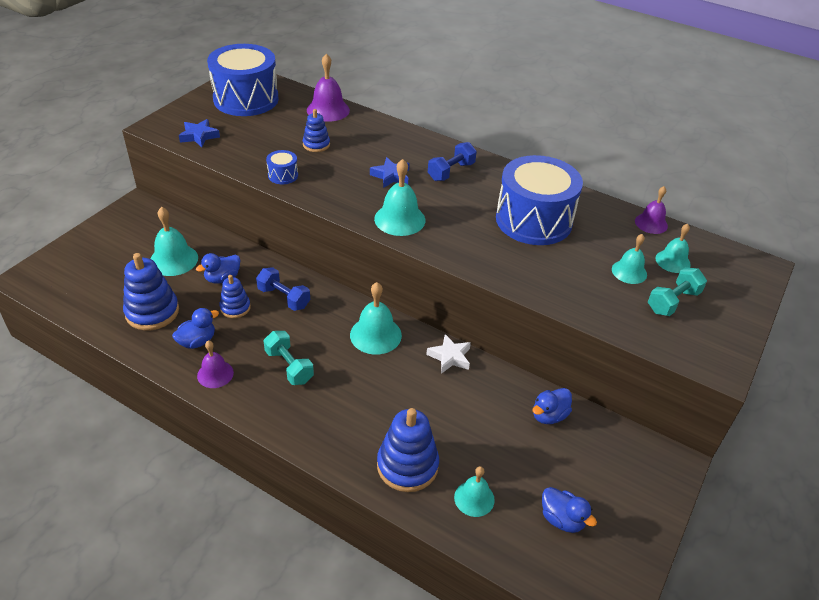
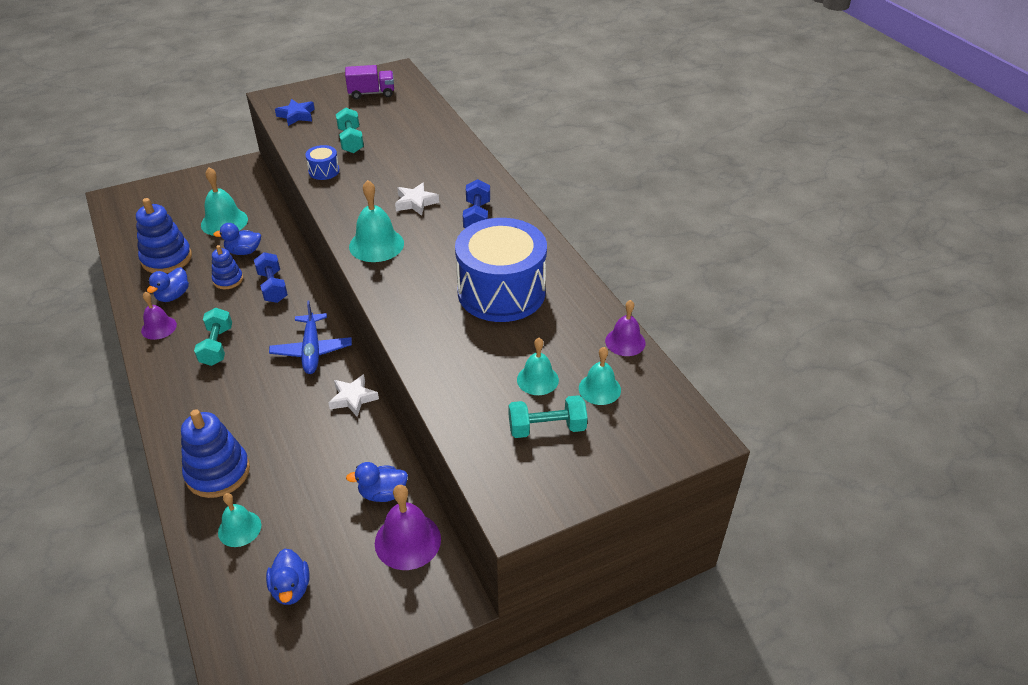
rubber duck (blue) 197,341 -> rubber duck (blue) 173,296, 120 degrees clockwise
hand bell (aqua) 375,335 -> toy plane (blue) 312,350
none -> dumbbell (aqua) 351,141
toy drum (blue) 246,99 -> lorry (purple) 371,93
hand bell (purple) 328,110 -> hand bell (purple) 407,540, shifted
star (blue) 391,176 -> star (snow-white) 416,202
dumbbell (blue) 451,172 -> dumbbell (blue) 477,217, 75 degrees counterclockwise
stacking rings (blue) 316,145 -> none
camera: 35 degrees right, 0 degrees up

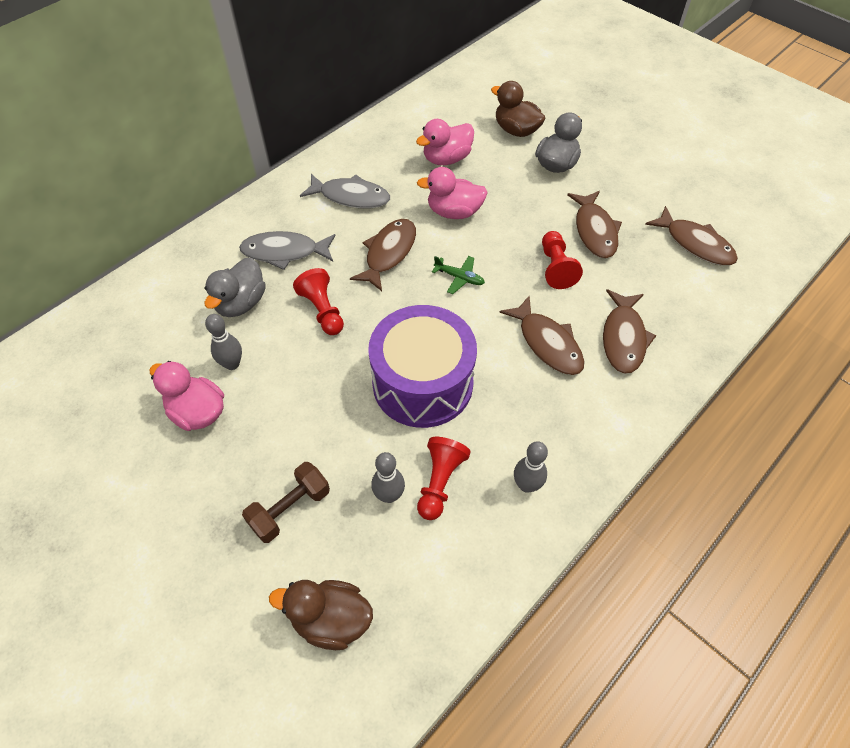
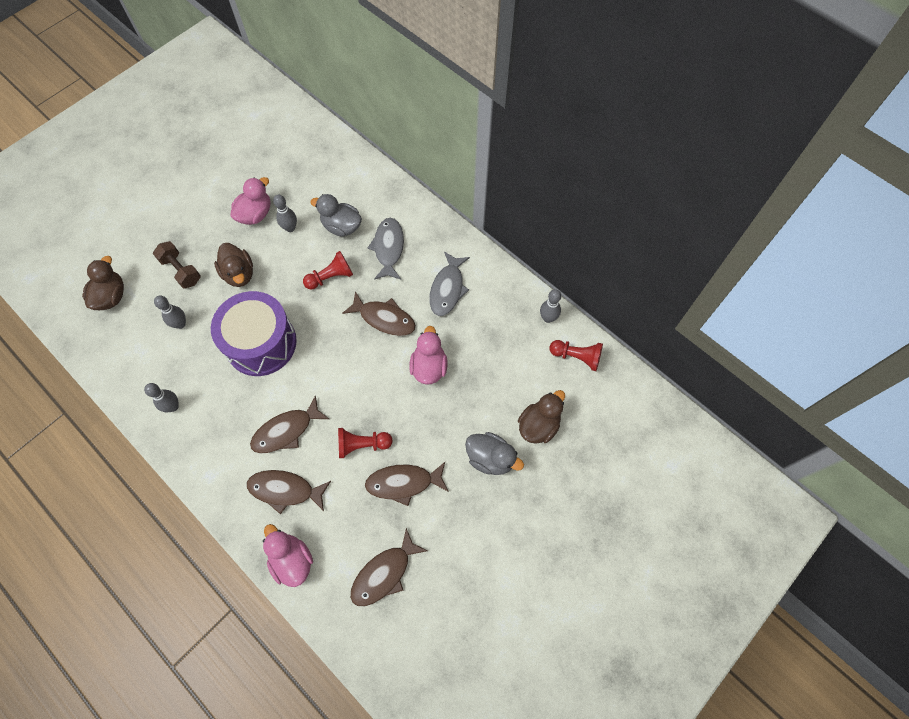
none -> rubber duck (dark brown) 239,274
rubber duck (rose-pink) 446,159 -> rubber duck (rose-pink) 292,560, shifted
none -> bowling pin (ash-grey) 548,318
chess pawn (red) 440,482 -> chess pawn (red) 576,357, shifted
toy plane (green) 459,278 -> none
camera: 90 degrees right, 10 degrees up

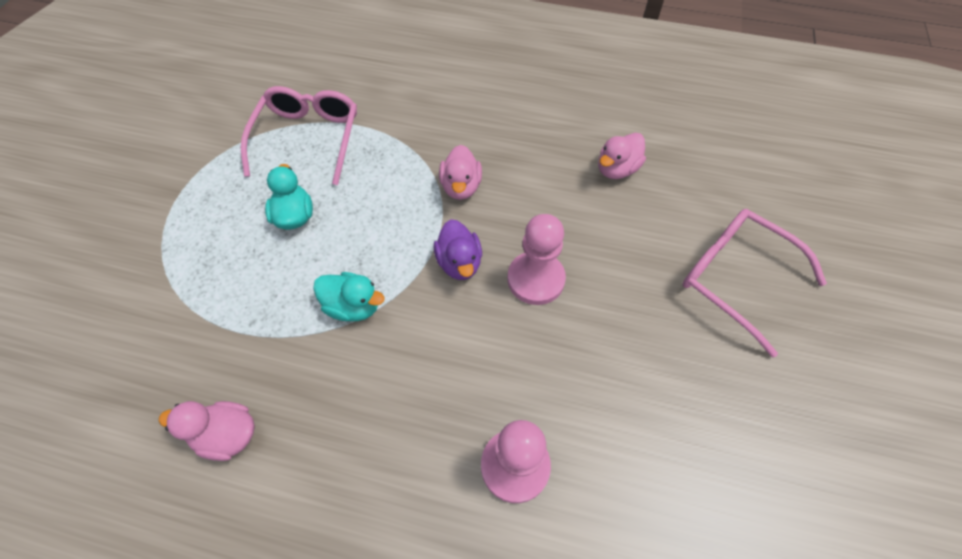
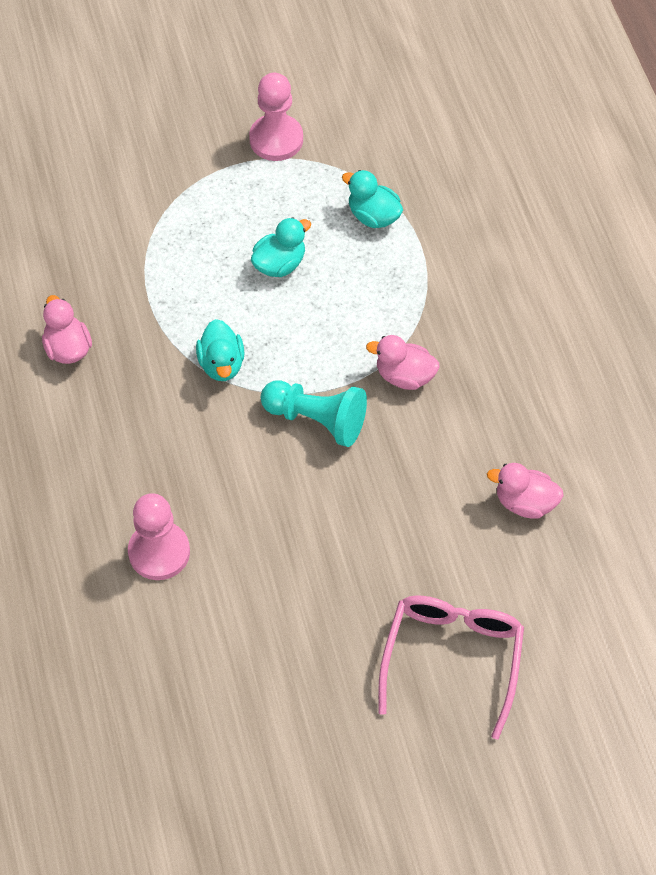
chess pawn (rose-pink) 535,279 -> chess pawn (rose-pink) 276,139, shifted
rubber duck (purple) 459,263 -> chess pawn (aqua) 317,420
eyeglasses (rose-pink) 308,139 -> rubber duck (aqua) 373,216
rubber duck (rose-pink) 461,187 -> rubber duck (rose-pink) 404,376, 45 degrees clockwise
camera: 60 degrees right, 0 degrees up

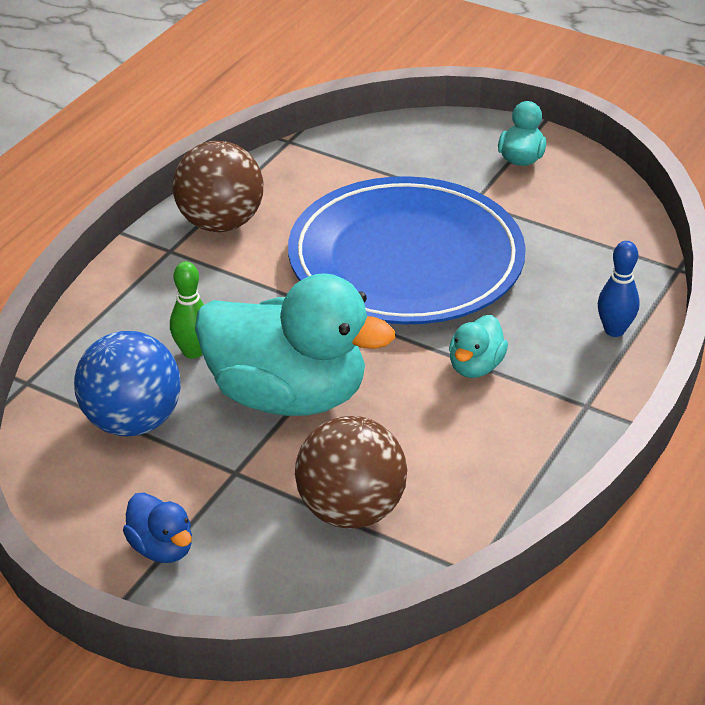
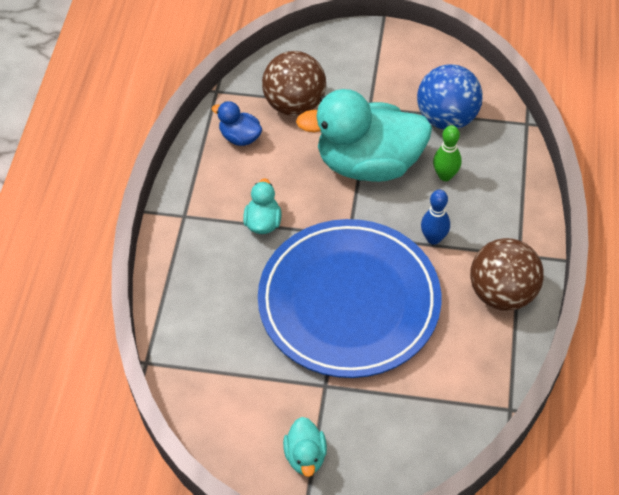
rubber duck (blue) 162,548 -> rubber duck (blue) 240,137, shifted
bowling pin (blue) 614,330 -> bowling pin (blue) 433,238, shifted
camera: 160 degrees right, 15 degrees up

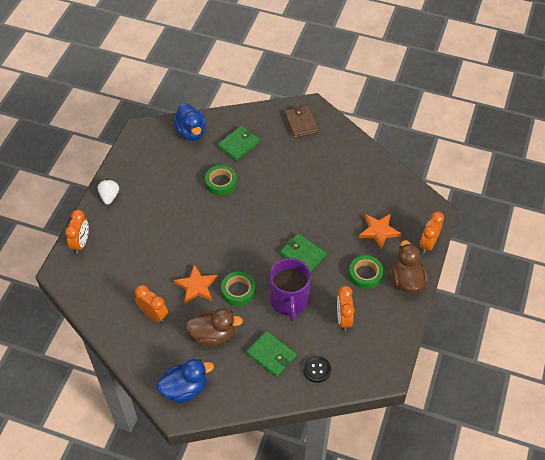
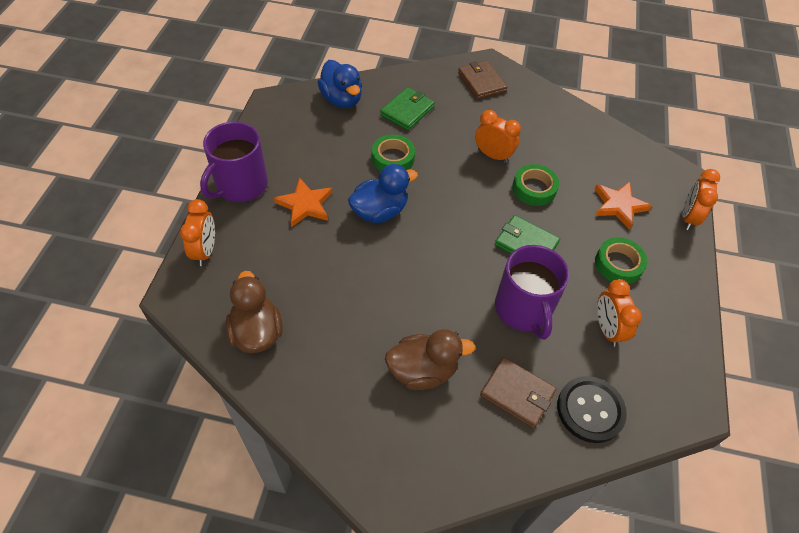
toy strawberry (snow-white) 109,196 -> coffee mug (purple) 240,185
rubber duck (dark brown) 406,280 -> rubber duck (dark brown) 257,332, shifted
star (bright orange) 196,286 -> star (bright orange) 305,204, shifted
rubber duck (blue) 185,388 -> rubber duck (blue) 379,211, shifted
clock (bright orange) 153,315 -> clock (bright orange) 493,155, shifted
wallet (green) 271,355 -> wallet (dark brown) 517,394
sticky tape (green) 238,291 -> sticky tape (green) 534,188, shifted
shirt button (jet-black) 317,369 -> shirt button (jet-black) 590,410, x1.57
camera: 10 degrees left, 0 degrees up

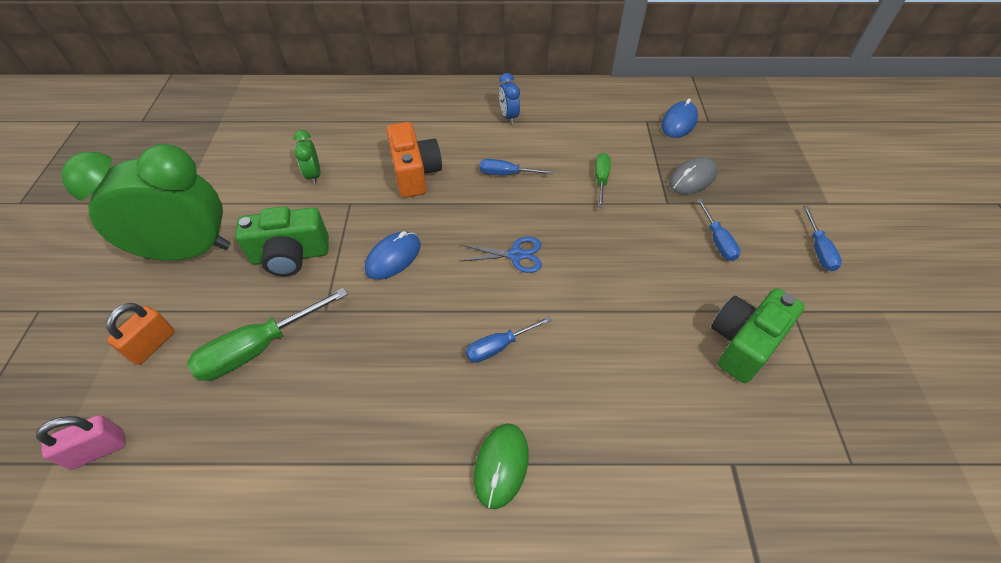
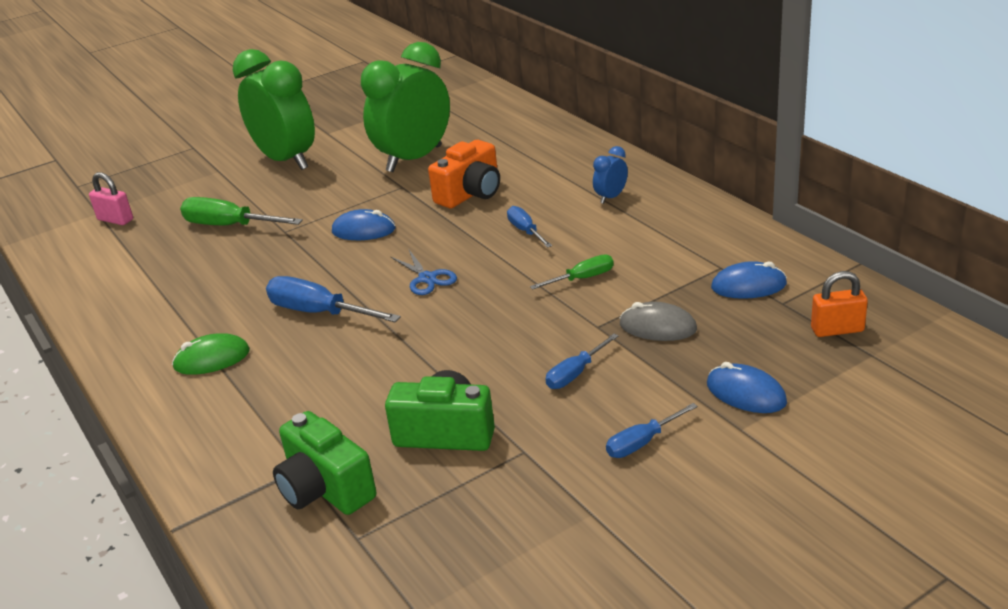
screwdriver (blue) 498,346 -> screwdriver (blue) 319,313, x1.70
photo camera (green) 290,256 -> photo camera (green) 325,489, shifted
clock (green) 314,175 -> clock (green) 414,159, x2.43
none -> PC mouse (blue) 746,393
padlock (bright orange) 152,345 -> padlock (bright orange) 837,330, shifted
camera: 60 degrees right, 20 degrees down

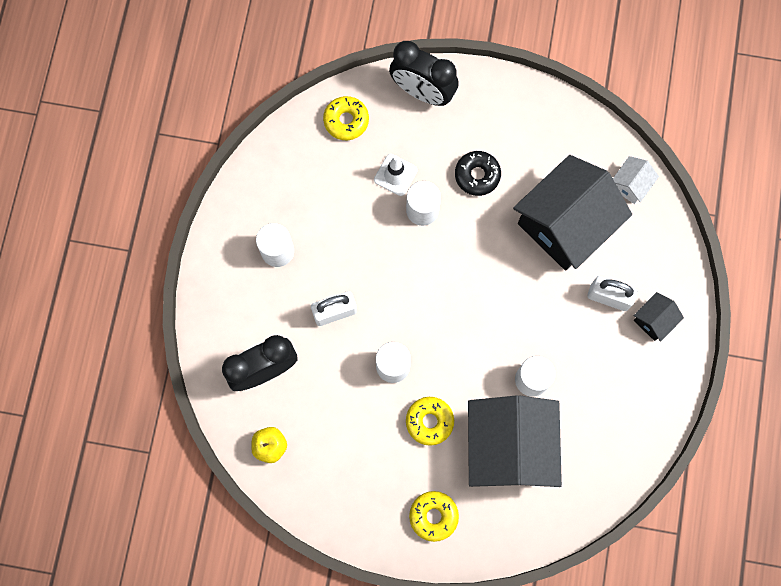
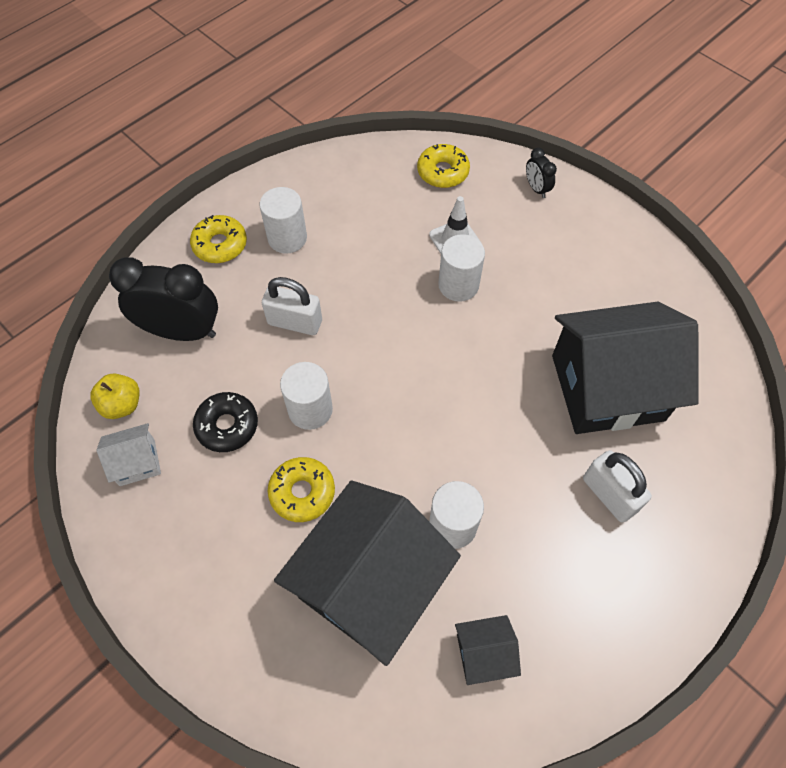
house (snow-white) 630,185 -> house (snow-white) 137,462, shifted
doughnut (bright yellow) 433,516 -> doughnut (bright yellow) 220,245, shifted
doughnut (jet-black) 477,175 -> doughnut (jet-black) 227,426, shifted
house (jet-black) 654,320 -> house (jet-black) 483,653, shifted
clock (jet-black) 422,92 -> clock (jet-black) 536,188, x0.46
camera: 35 degrees right, 15 degrees down

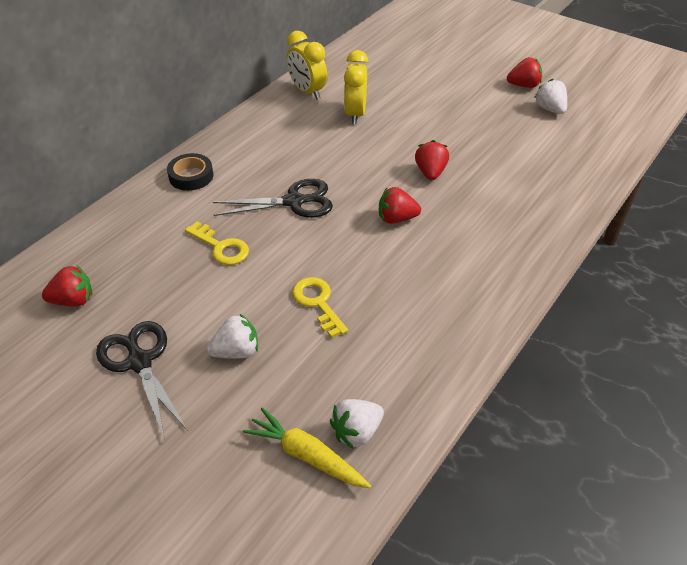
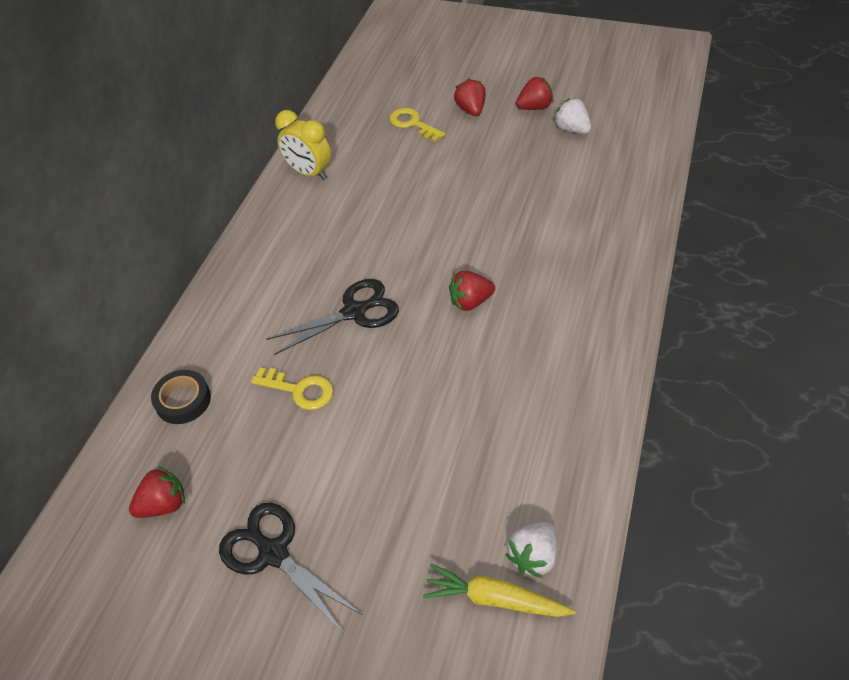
sticky tape (jet-black) 191,176 -> sticky tape (jet-black) 183,400, shifted
latchkey (bright yellow) 318,303 -> latchkey (bright yellow) 413,124, shifted
toy strawberry (red) 430,172 -> toy strawberry (red) 471,110, shifted
toy strawberry (snow-white) 236,351 -> none
clock (bright yellow) 355,114 -> none
camera: 15 degrees left, 5 degrees up

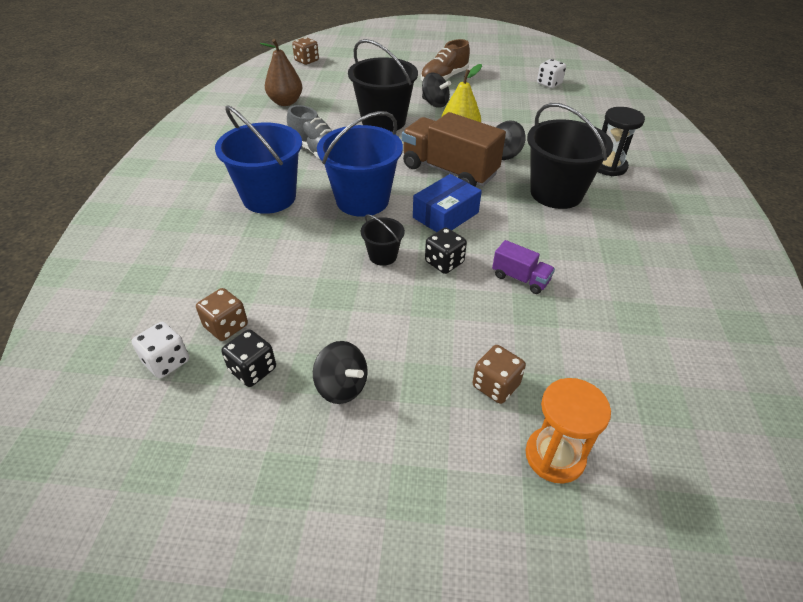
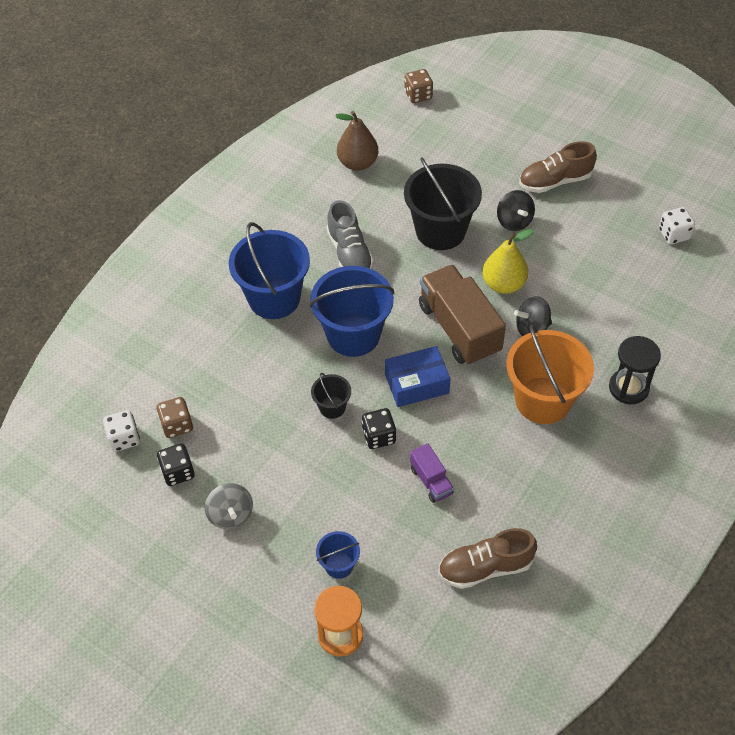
toy top (jet-black) 342,387 -> toy top (ash-grey) 230,514
die (dark brown) 495,385 -> bucket (blue) 339,565
none -> shoe (dark brown) 485,567
bucket (jet-black) 556,193 -> bucket (bright orange) 543,400
camera: 30 degrees right, 10 degrees up

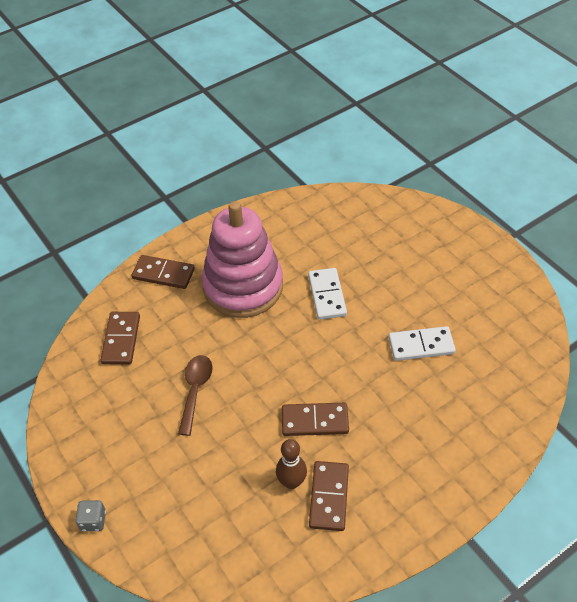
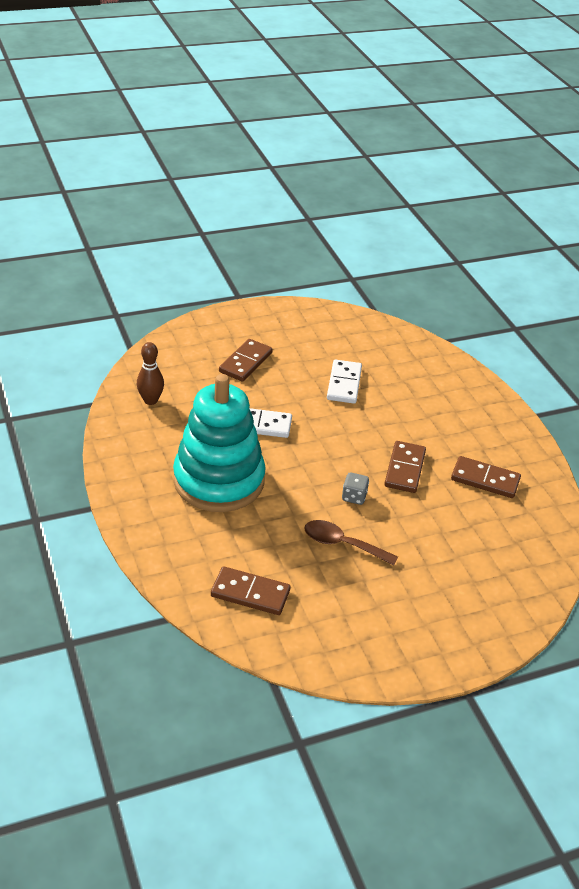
bowling pin (dark brown) 291,482 -> bowling pin (dark brown) 150,400, shifted
stacking rings (rose-pink) 243,287 -> stacking rings (aqua) 219,480
domino piece (dark brown) 163,274 -> domino piece (dark brown) 245,362, shifted
die (ash-grey) 93,521 -> die (ash-grey) 354,497, shifted
camera: 80 degrees left, 10 degrees down

